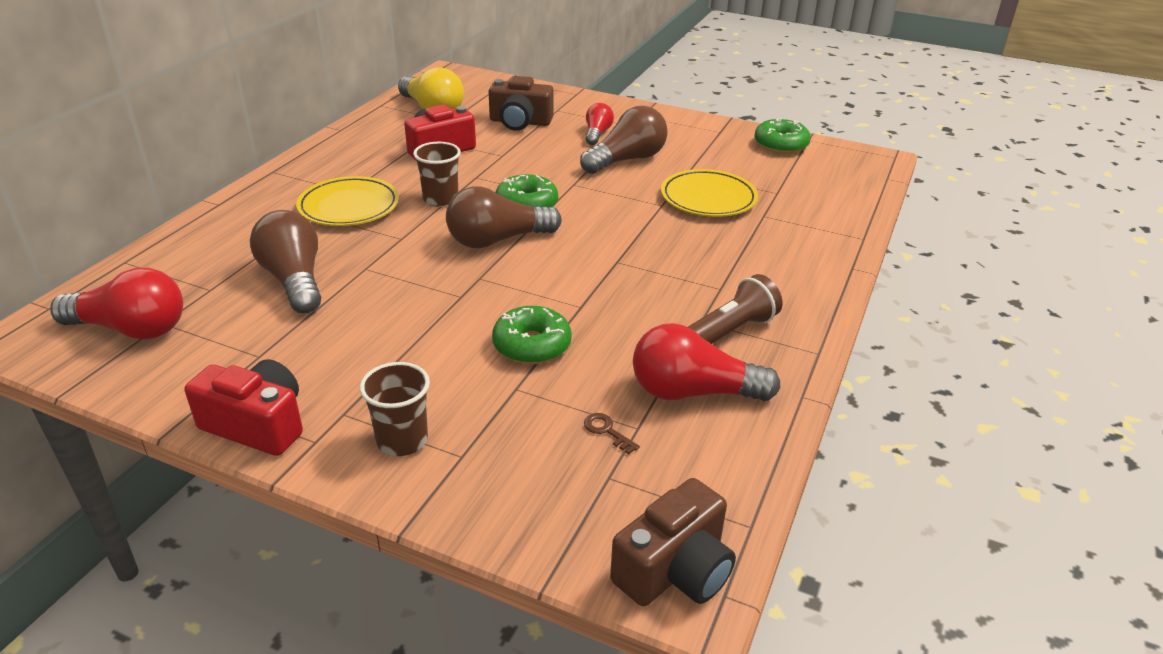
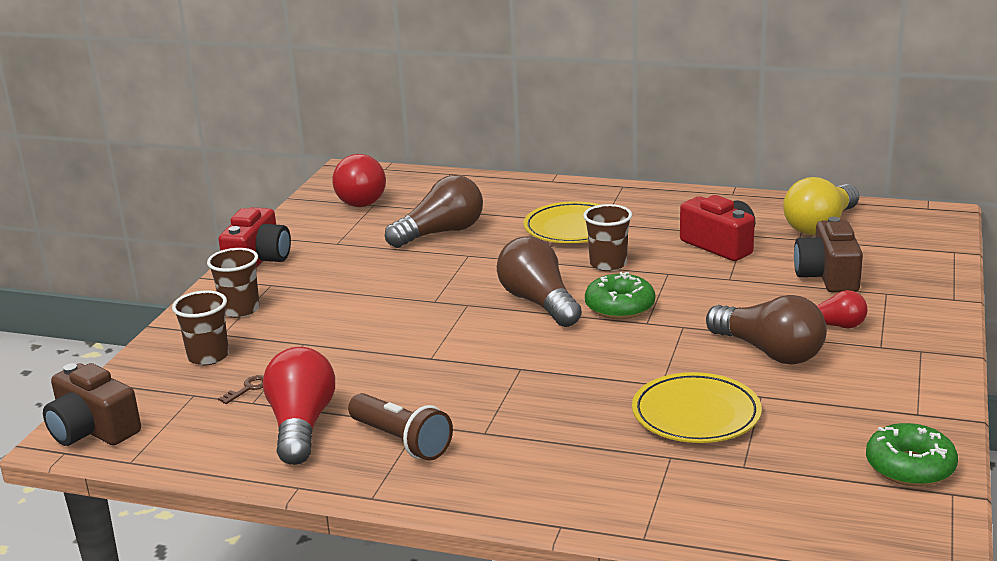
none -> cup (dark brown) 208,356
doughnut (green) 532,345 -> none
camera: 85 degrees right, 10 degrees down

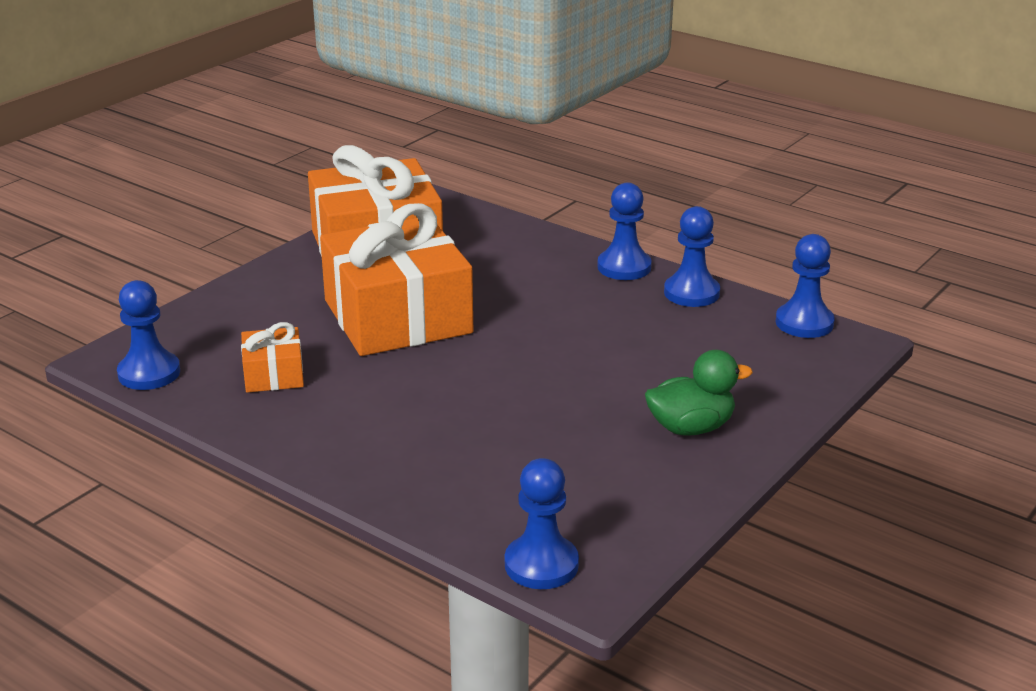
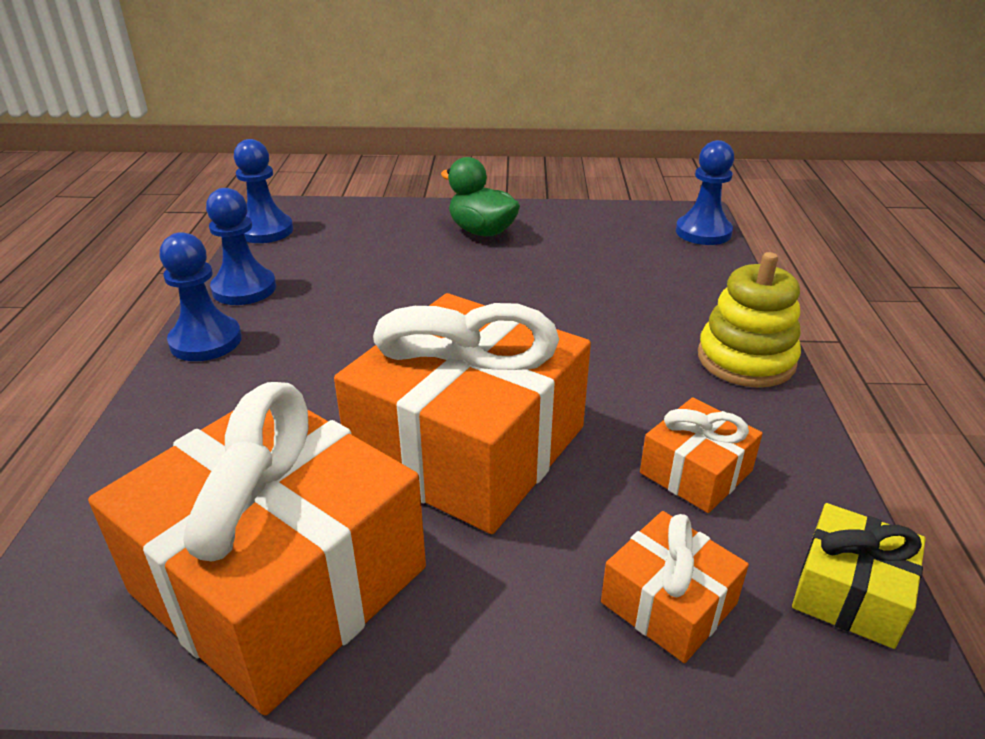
none -> gift (bright orange) 668,603
none -> stacking rings (bright yellow) 746,359
chess pawn (blue) 149,373 -> gift (bright yellow) 849,592
camera: 125 degrees left, 5 degrees up

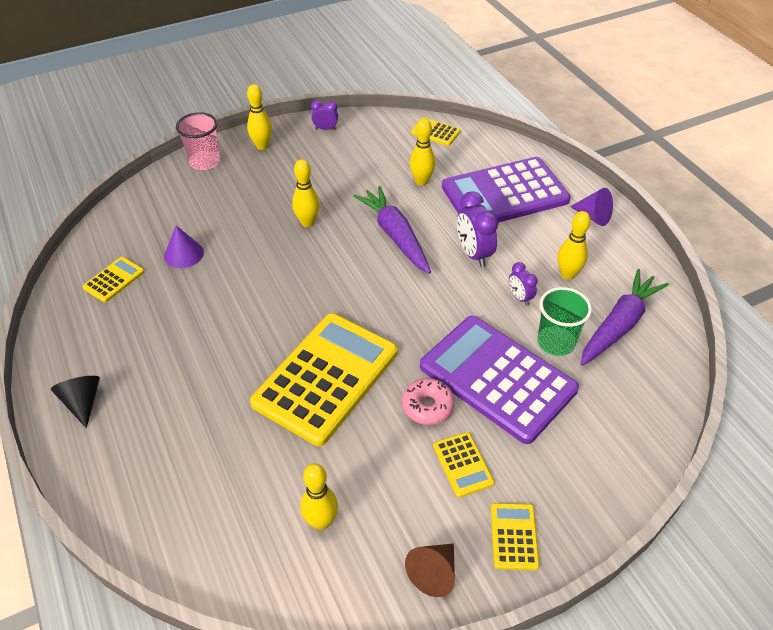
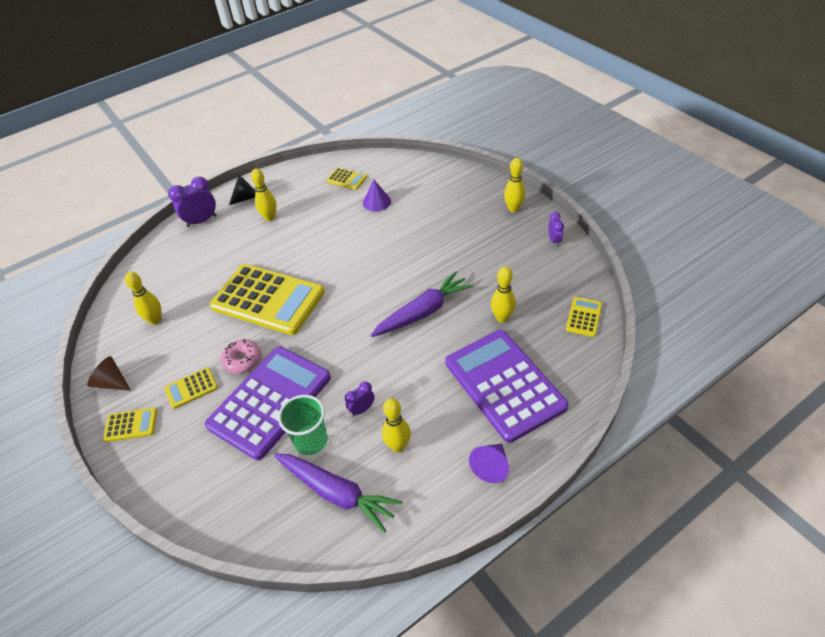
clock (purple) 473,254 -> clock (purple) 201,221, shifted
bowling pin (bright yellow) 307,222 -> bowling pin (bright yellow) 270,218, shifted
cup (rose-pink) 204,162 -> none
camera: 85 degrees right, 0 degrees up

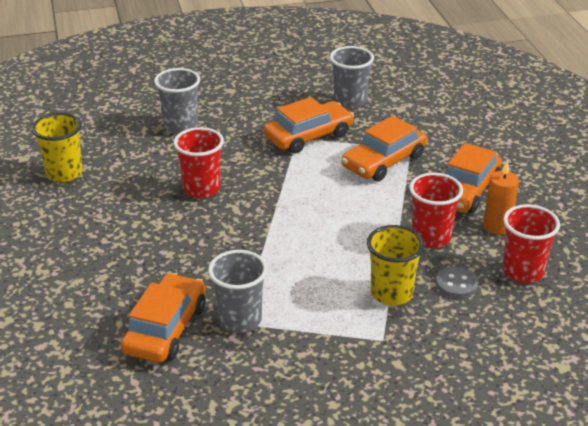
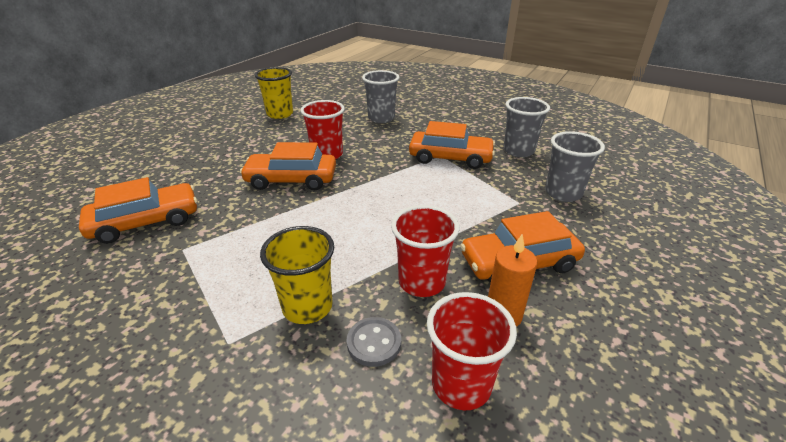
car (bright orange) 383,161 -> car (bright orange) 291,179, shifted
cup (ash-grey) 239,320 -> cup (ash-grey) 563,193, shifted
camera: 45 degrees right, 0 degrees up

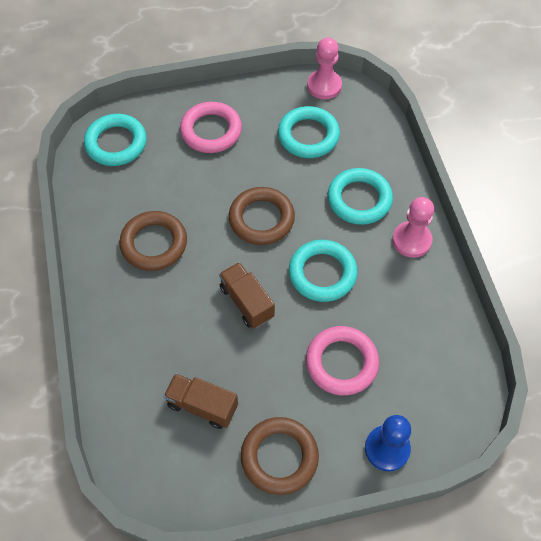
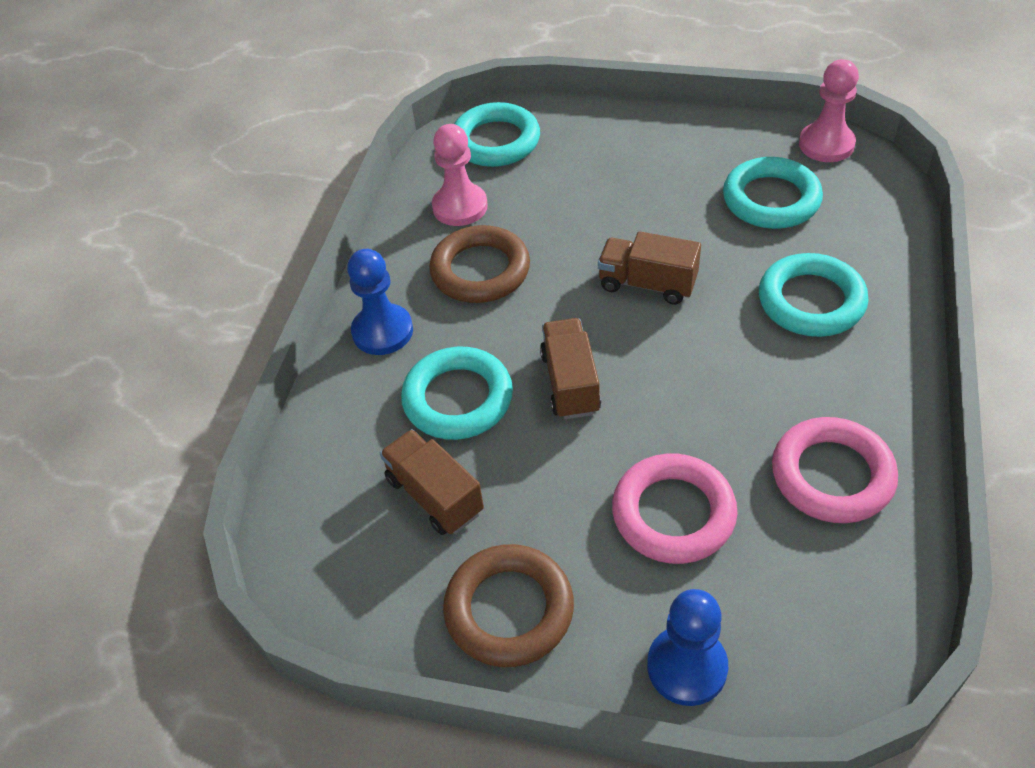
none -> chess pawn (blue) 382,331
ring (aqua) 322,273 -> ring (aqua) 458,399, shifted
chess pawn (rose-pink) 411,240 -> chess pawn (rose-pink) 460,207, shifted
ring (dark brown) 261,219 -> lorry (dark brown) 647,284
ring (rose-pink) 211,131 -> ring (rose-pink) 832,475, shifted
camera: 30 degrees right, 10 degrees down

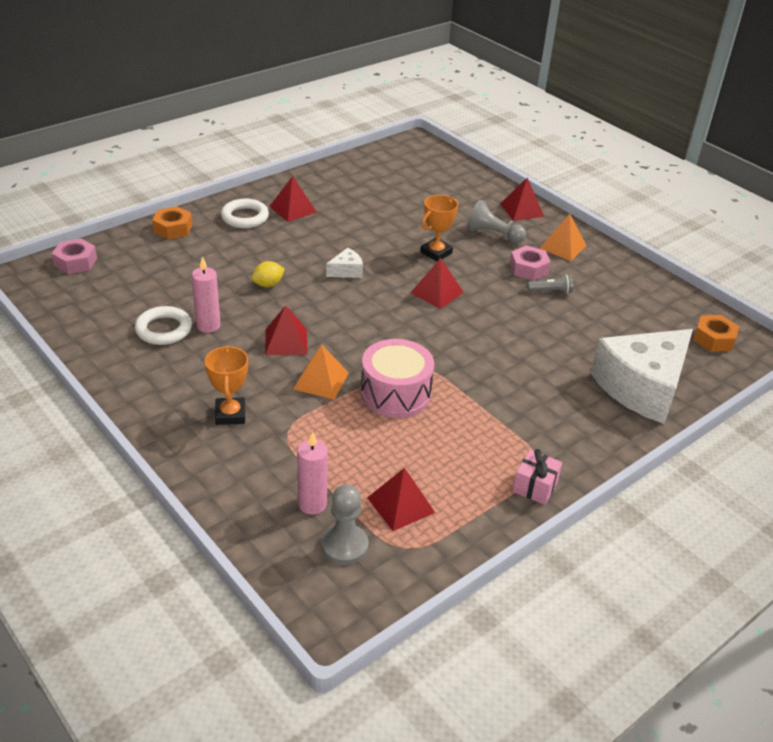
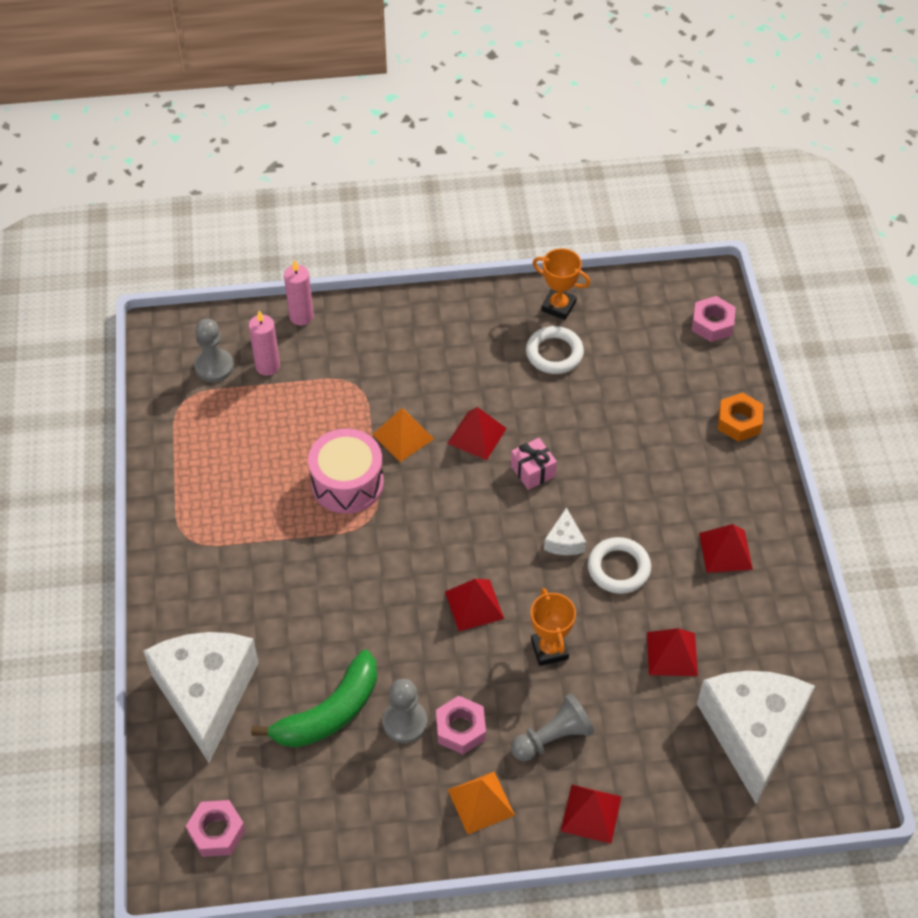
hexagon nut (bright orange) 713,339 -> hexagon nut (rose-pink) 217,832
none -> banana fruit (green) 329,713
pillar candle (rose-pink) 208,326 -> pillar candle (rose-pink) 301,316, shifted
pocket torch (ash-grey) 551,291 -> chess pawn (ash-grey) 405,722
gift (rose-pink) 535,486 -> gift (rose-pink) 533,471, shifted
award cup (bright orange) 230,414 -> award cup (bright orange) 558,306, shifted
ring (snow-white) 245,217 -> ring (snow-white) 618,568, shifted
pyramid shape (red) 400,505 -> pyramid shape (red) 672,653, shifted
none -> piece of cheese (snow-white) 752,733
lemon (bright yellow) 268,284 -> none
camera: 125 degrees right, 15 degrees up

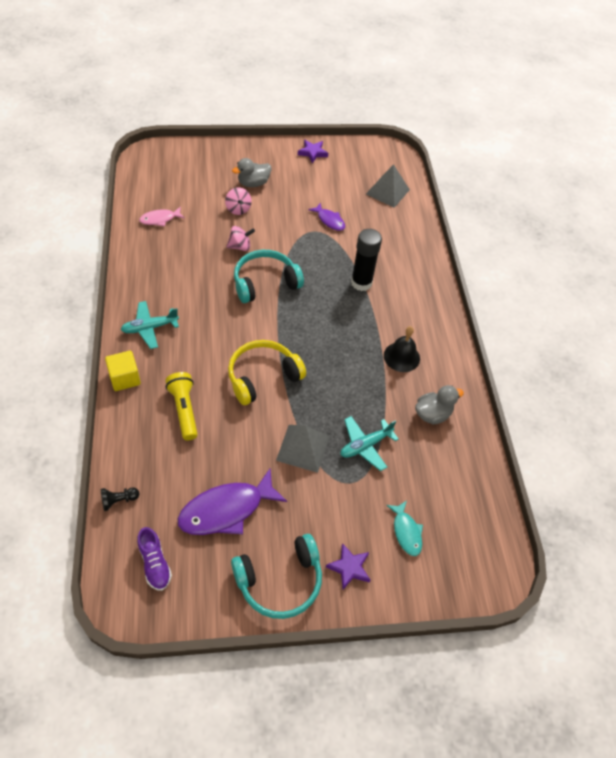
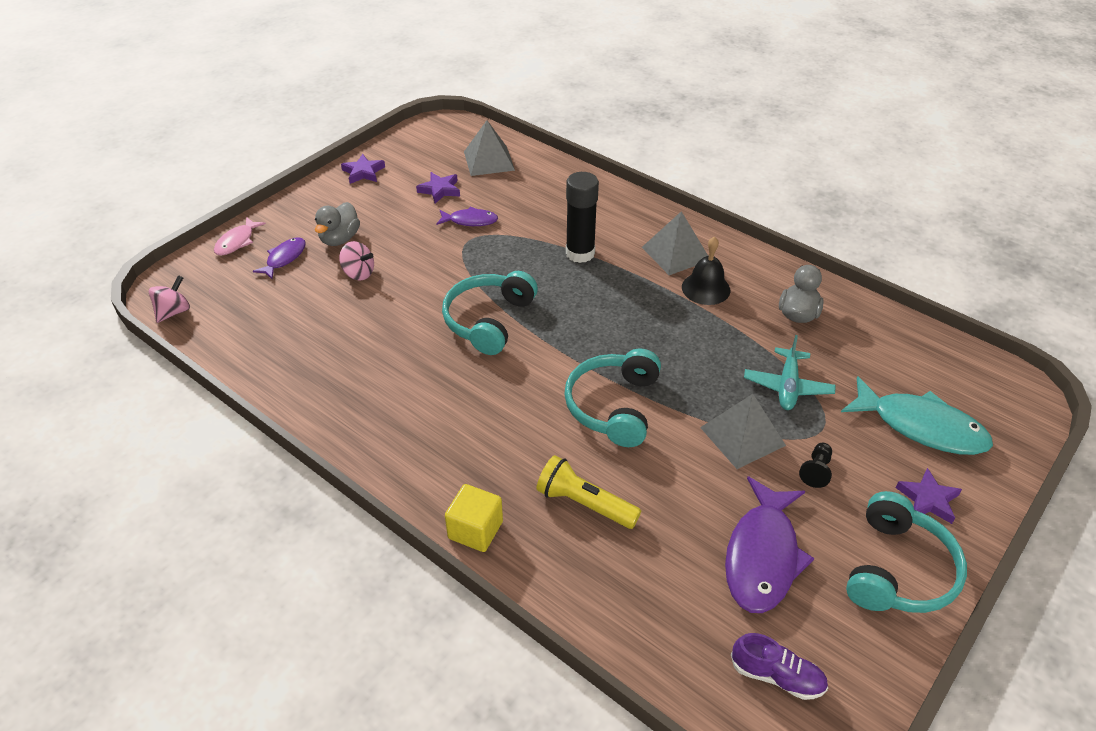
toy top (rose-pink) 240,246 -> toy top (rose-pink) 174,312, shifted
fish (rose-pink) 160,219 -> fish (rose-pink) 237,242, shifted
none -> fish (purple) 284,258
none -> star (purple) 440,190
headset (bright yellow) 262,376 -> headset (aqua) 613,406
none -> pyramid shape (ash-grey) 676,253
chess pawn (jet-black) 119,500 -> chess pawn (jet-black) 816,471, shifted
fish (aqua) 406,532 -> fish (aqua) 921,426, x1.86
toy plane (aqua) 150,328 -> none
camera: 40 degrees left, 10 degrees down

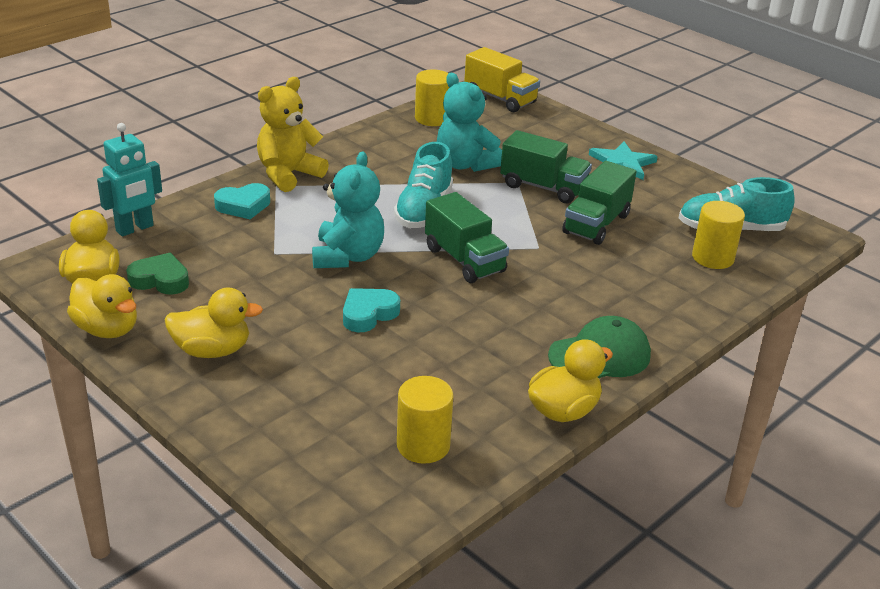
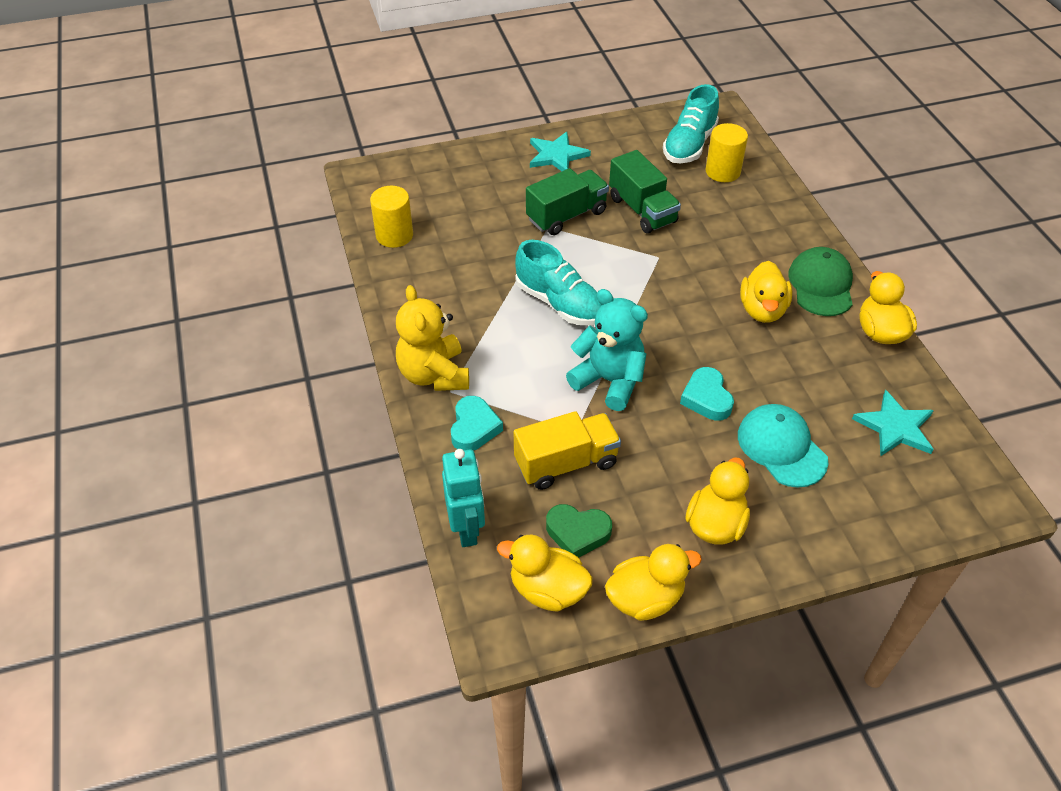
lorry (bright yellow) 500,99 -> lorry (bright yellow) 566,463, shifted
heart shape (green) 160,280 -> heart shape (green) 577,533, 120 degrees counterclockwise
none -> cap (aqua) 781,447
none -> rubber duck (bright yellow) 762,310
solid cylinder (bright yellow) 423,445 -> star (aqua) 895,427
lorry (green) 464,260 -> none
teddy bear (aqua) 465,164 -> none
camera: 60 degrees left, 15 degrees up

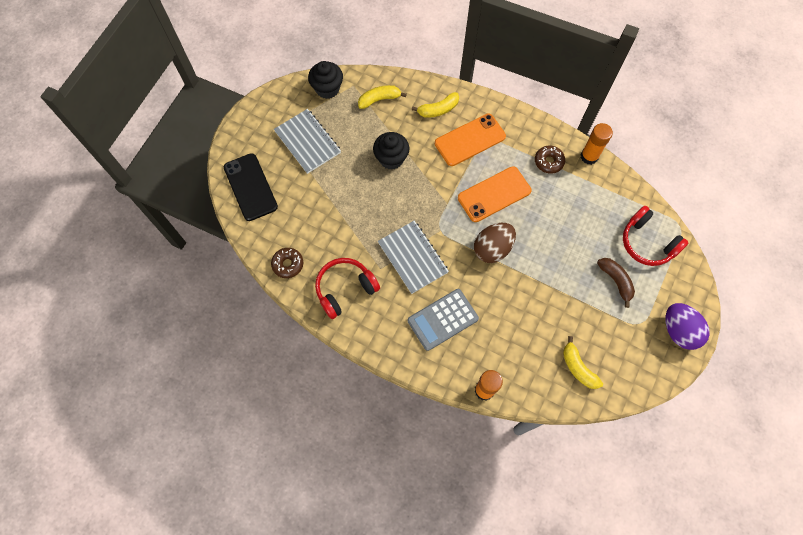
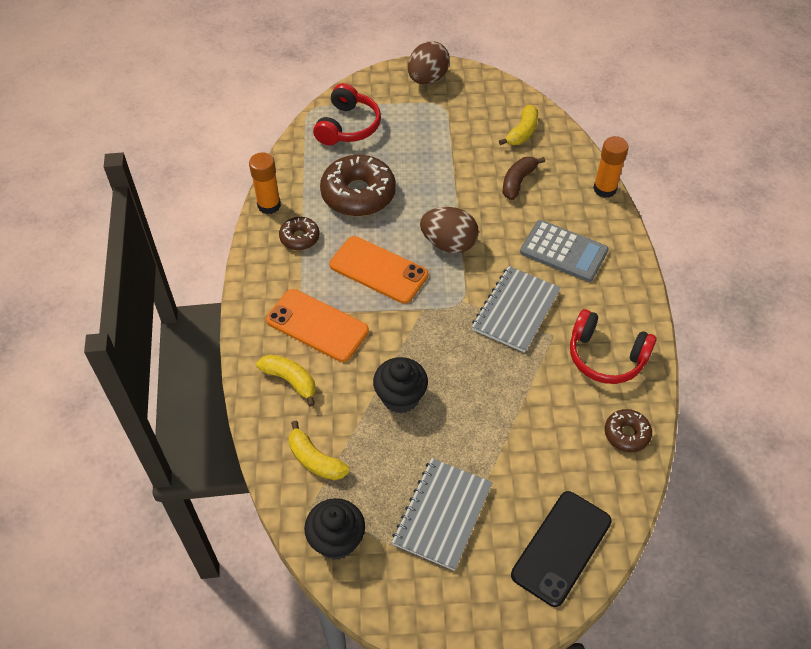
none -> doughnut (dark brown) 358,194
egg (purple) 679,331 -> egg (dark brown) 427,79
banana fruit (dark brown) 616,281 -> banana fruit (dark brown) 518,182, shifted
camera: 120 degrees left, 15 degrees down

